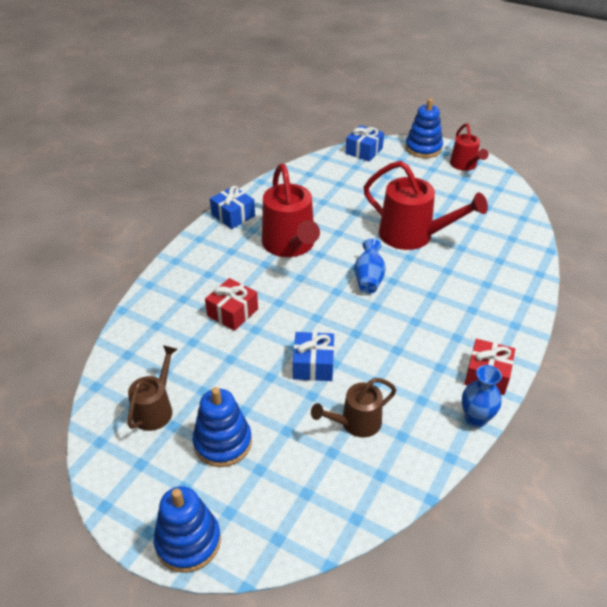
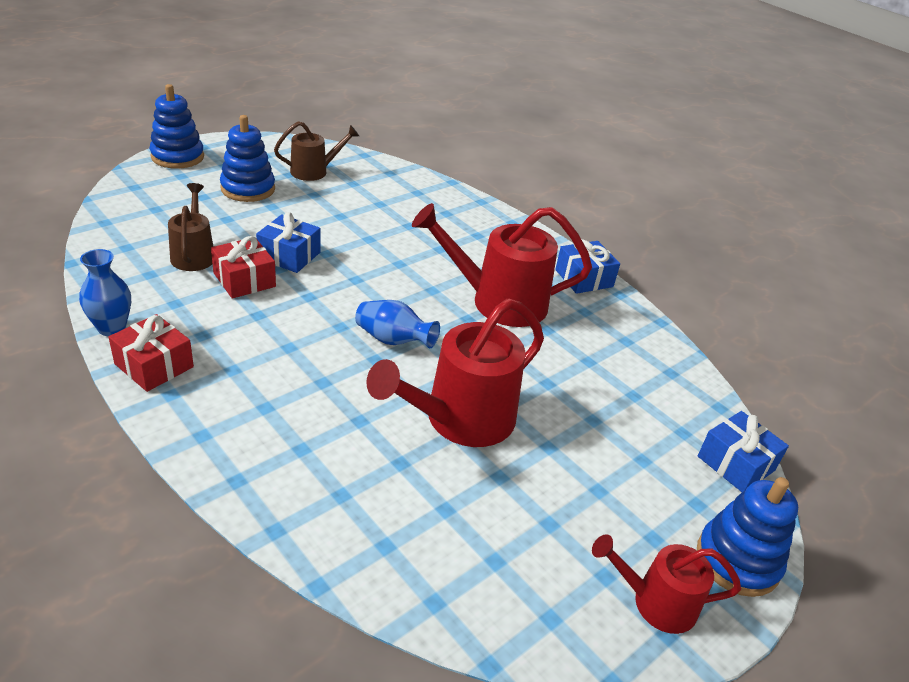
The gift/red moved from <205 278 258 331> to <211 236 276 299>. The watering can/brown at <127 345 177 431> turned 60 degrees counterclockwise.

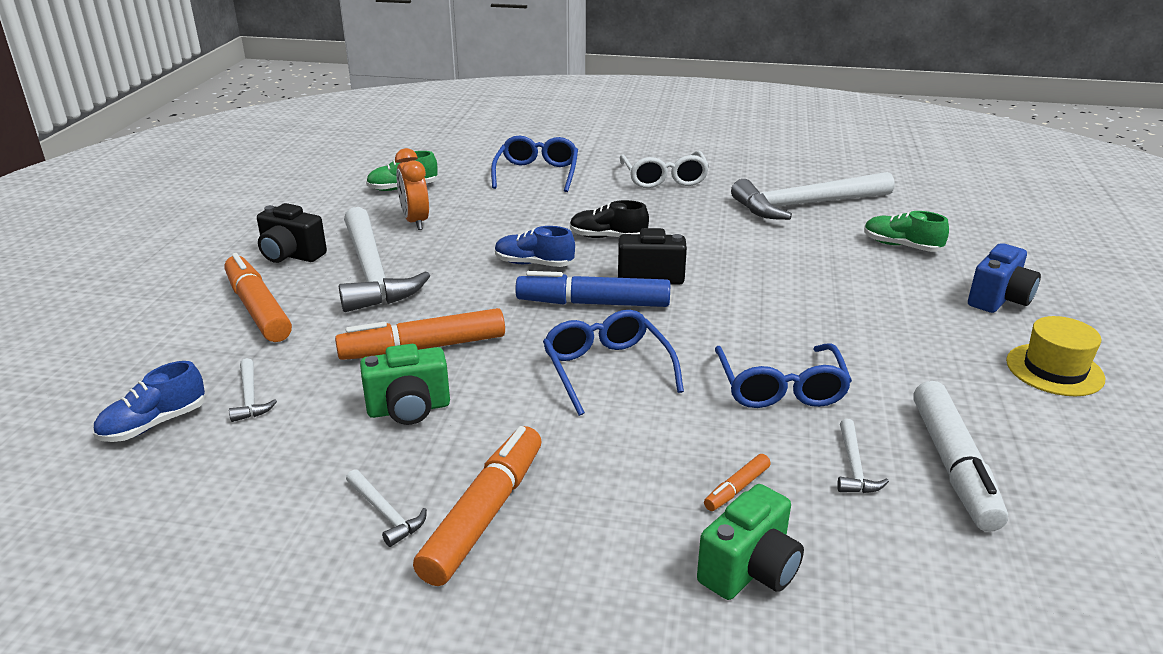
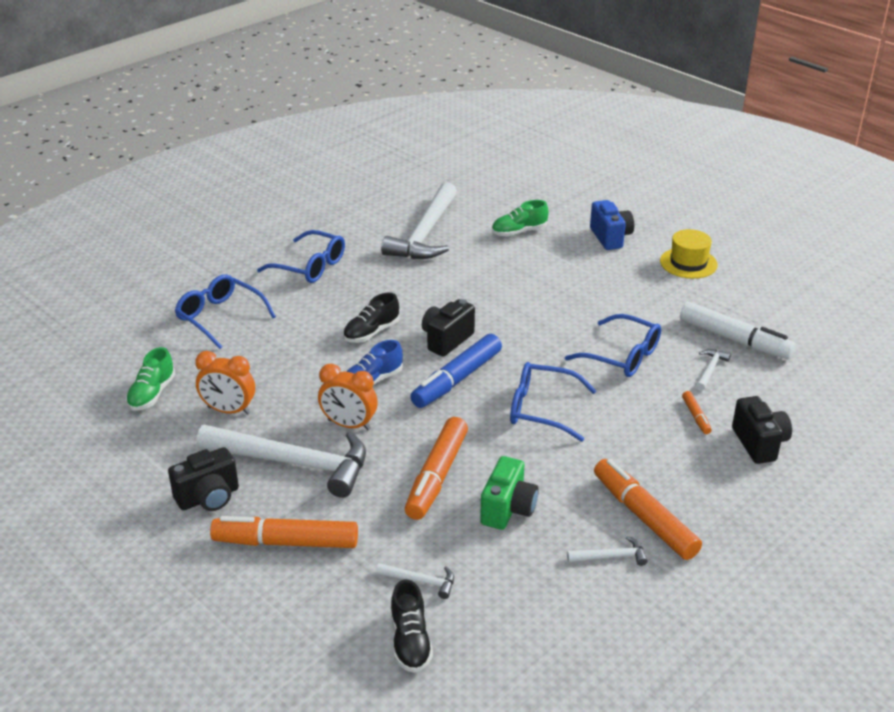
The glasses/white at <620 151 709 188> became the glasses/blue at <257 230 345 283>. The clock/orange at <318 364 378 430> appeared. The shoe/blue at <93 361 205 442> became the shoe/black at <391 579 433 673>. The hammer/white at <837 419 889 493> turned 105 degrees counterclockwise. The camera/green at <697 484 804 600> became the camera/black at <732 396 792 464>.

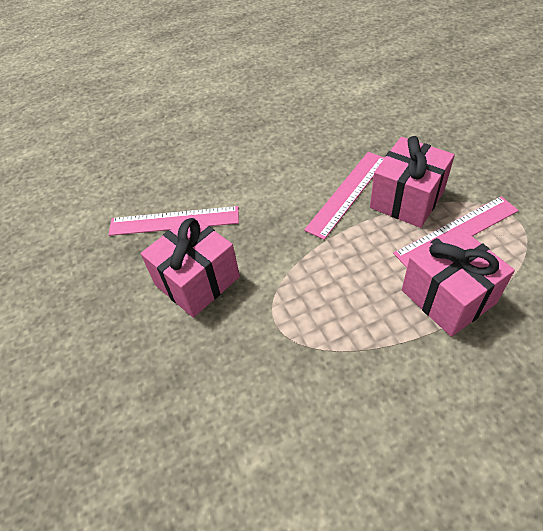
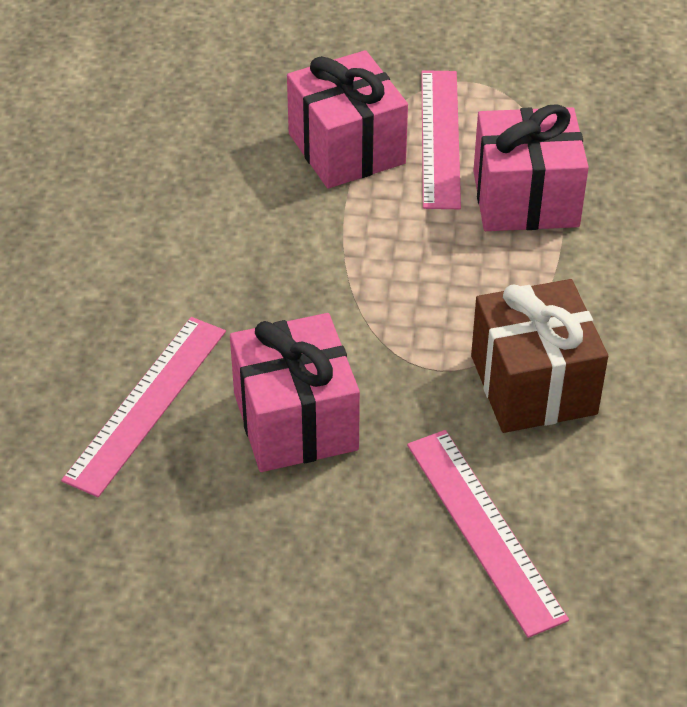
The ruler/pink moved from <304 152 384 240> to <407 430 569 638>. The gift/brown at <471 279 608 433> appeared.

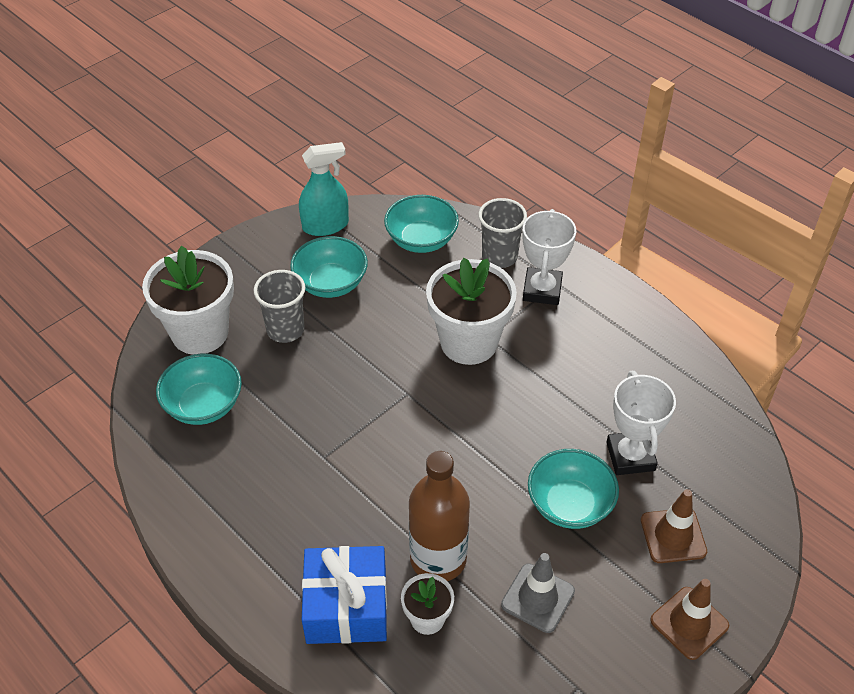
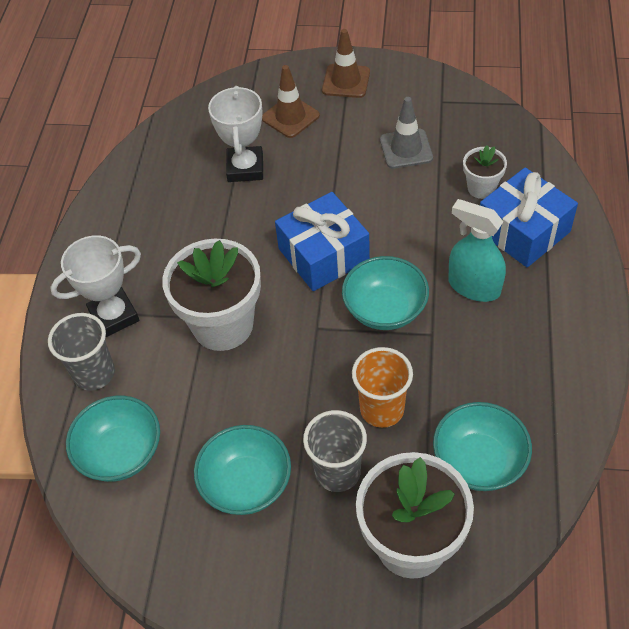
The trophy/white at <606 371 676 475> turned 45 degrees counterclockwise. The gift/blue at <275 192 370 291> appeared. The bowl/turquoise moved from <528 449 619 529> to <342 256 429 330>. The cup/orange at <352 347 413 428> appeared. The spray bottle/turquoise moved from <299 142 349 236> to <448 199 506 302>. The bottle/brown at <409 451 470 581> disappeared.

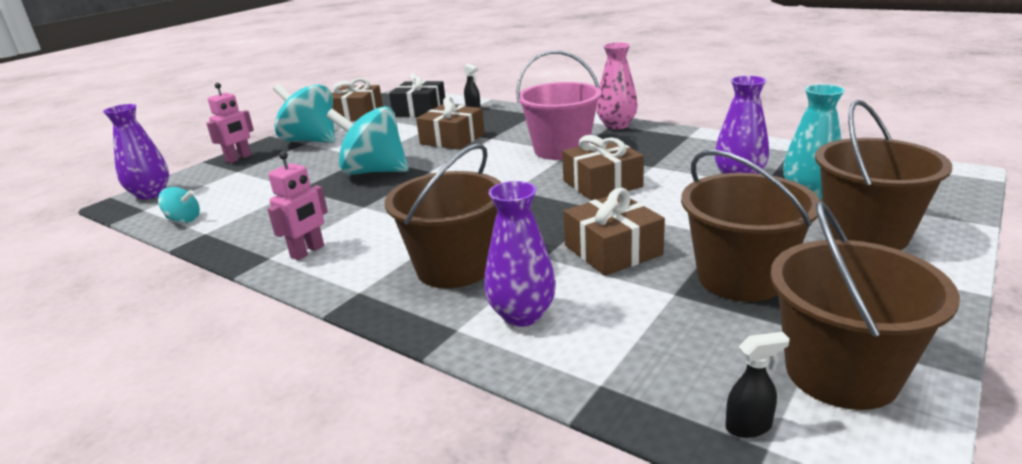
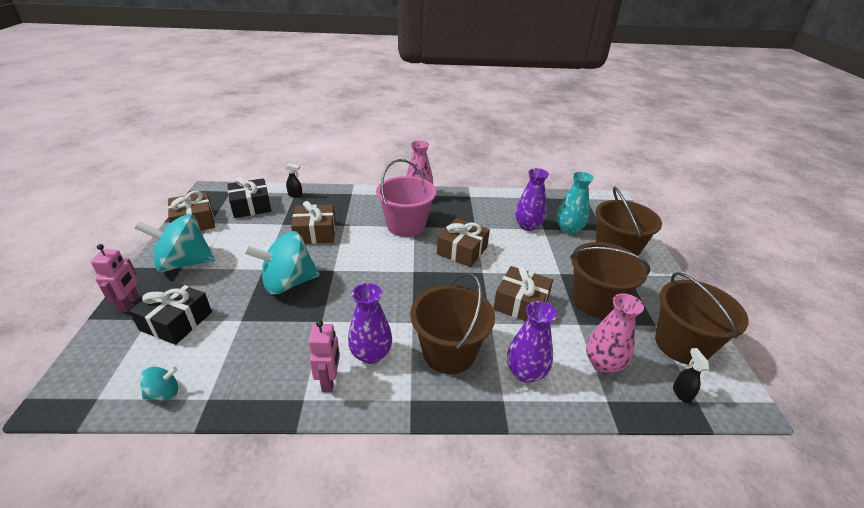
The gift/black at <129 280 212 345> appeared. The vase/purple moved from <103 104 169 200> to <348 283 392 364>. The vase/pink at <586 294 644 374> appeared. The spray bottle/black at <725 332 790 438> turned 45 degrees counterclockwise.

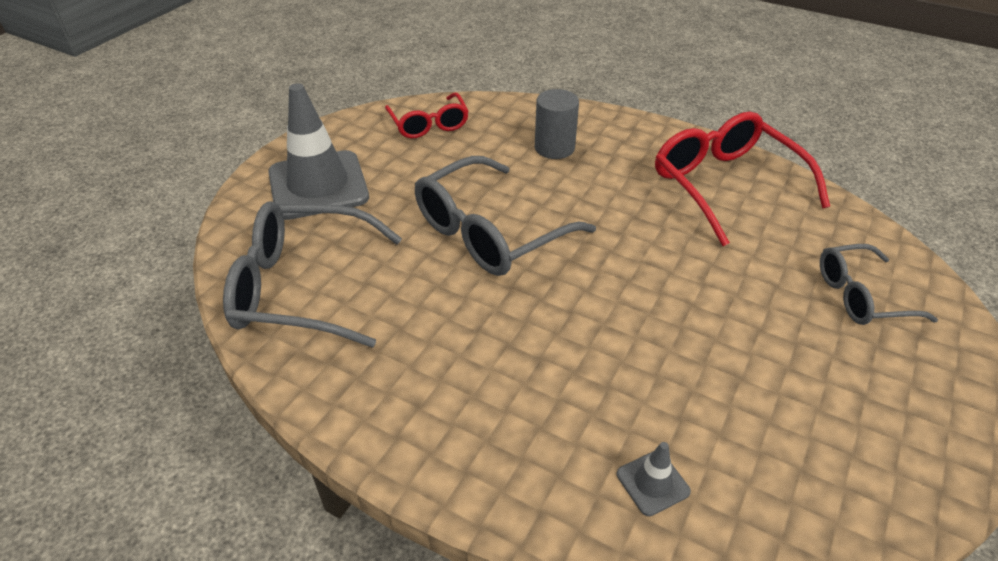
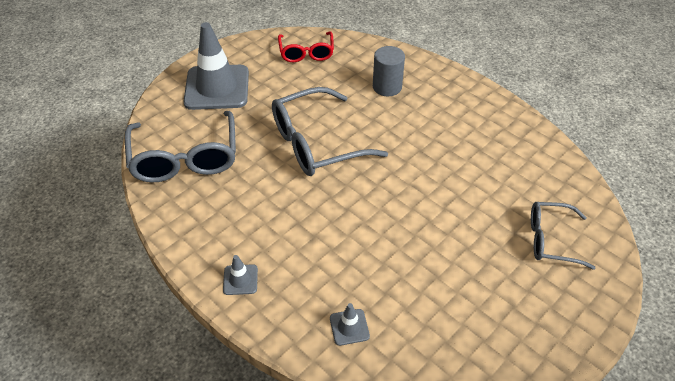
The glasses/grey at <223 201 402 347> turned 120 degrees counterclockwise. The traffic cone/grey at <223 255 258 295> appeared. The glasses/red at <655 112 830 246> disappeared.

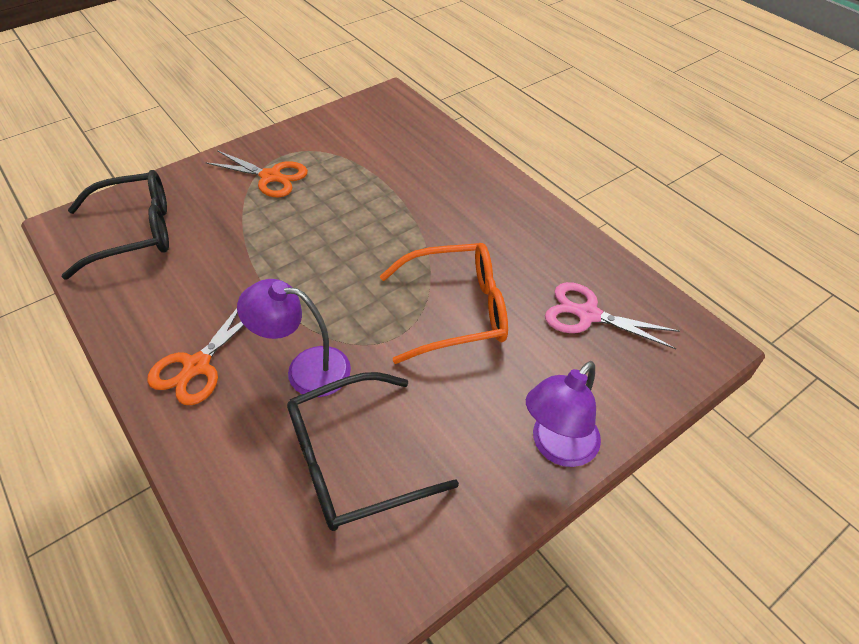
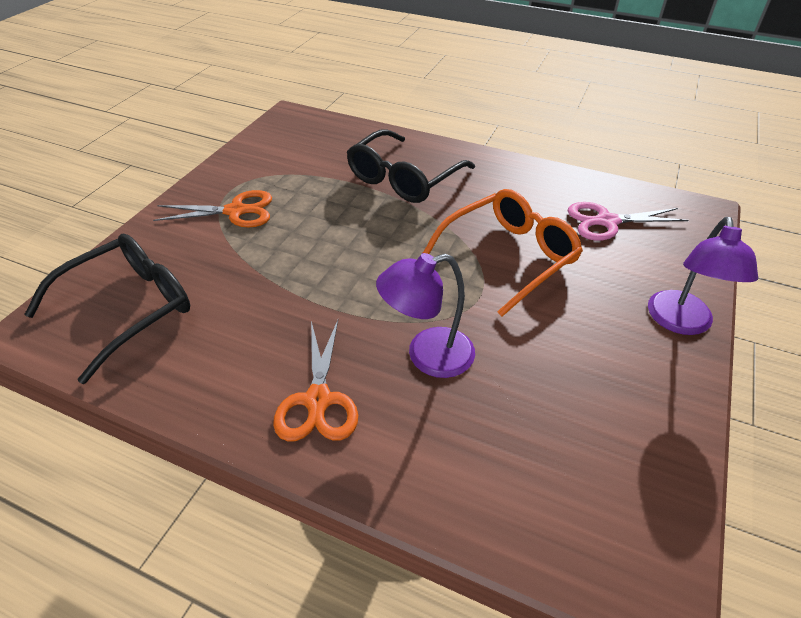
The glasses/black moved from <287 372 459 531> to <347 129 475 203>.

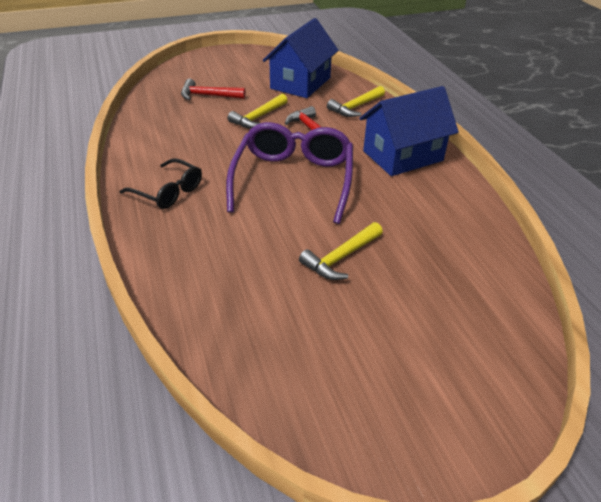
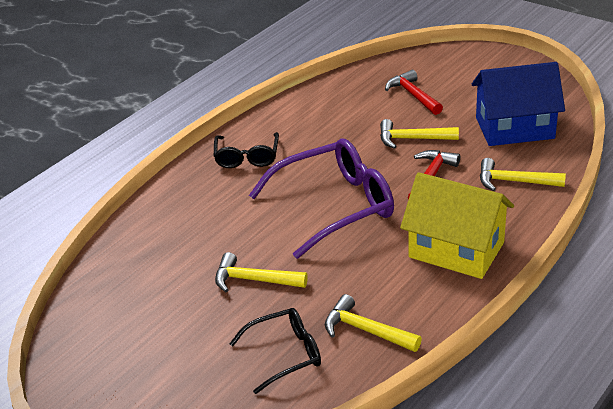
The glasses/black at <229 308 321 394> appeared. The hammer/yellow at <325 294 422 352> appeared. The house/blue at <359 86 459 176> became the house/yellow at <400 172 514 279>.

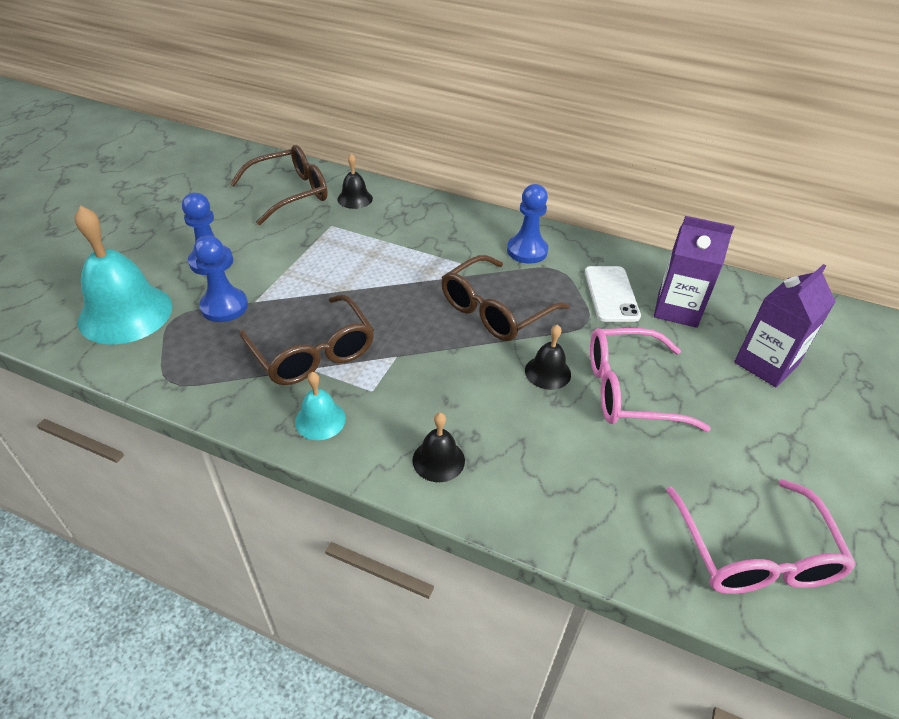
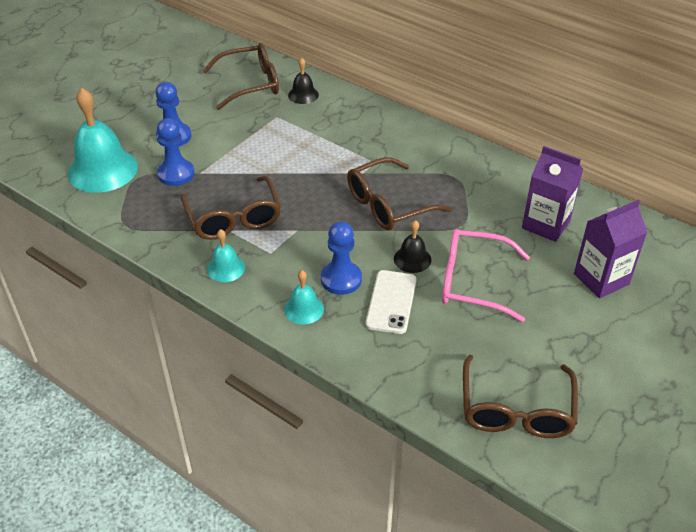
The bell/black at <412 413 465 482> became the bell/turquoise at <284 270 324 324>. The pawn/blue moved from <507 184 548 264> to <321 221 362 295>. The phone/white moved from <585 266 641 322> to <366 270 417 334>. The glasses/pink at <666 479 856 594> became the glasses/brown at <463 355 578 438>.

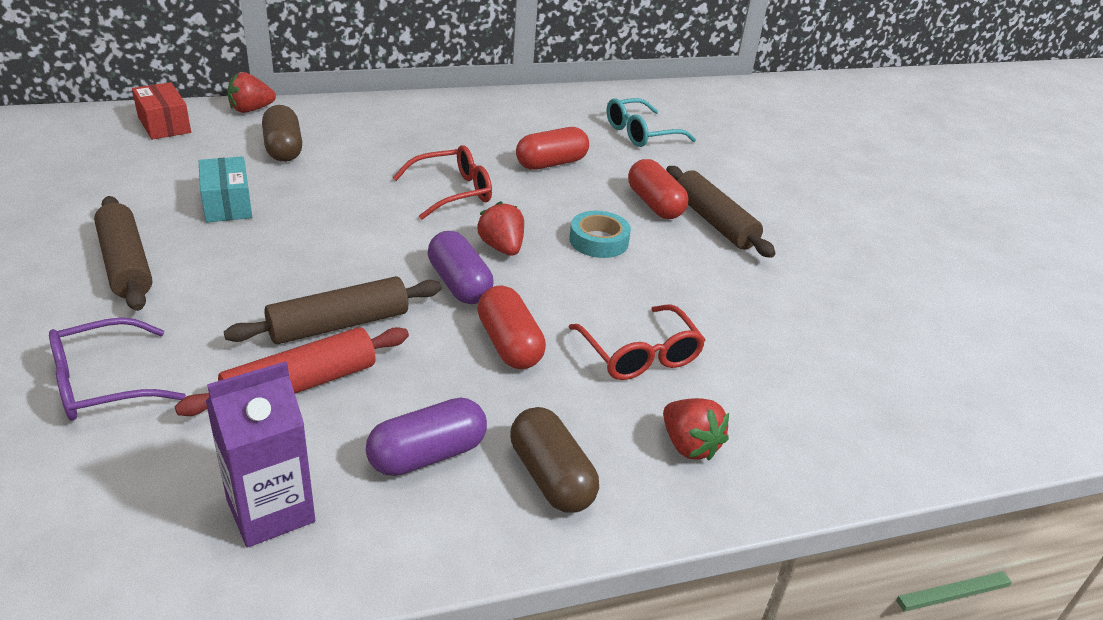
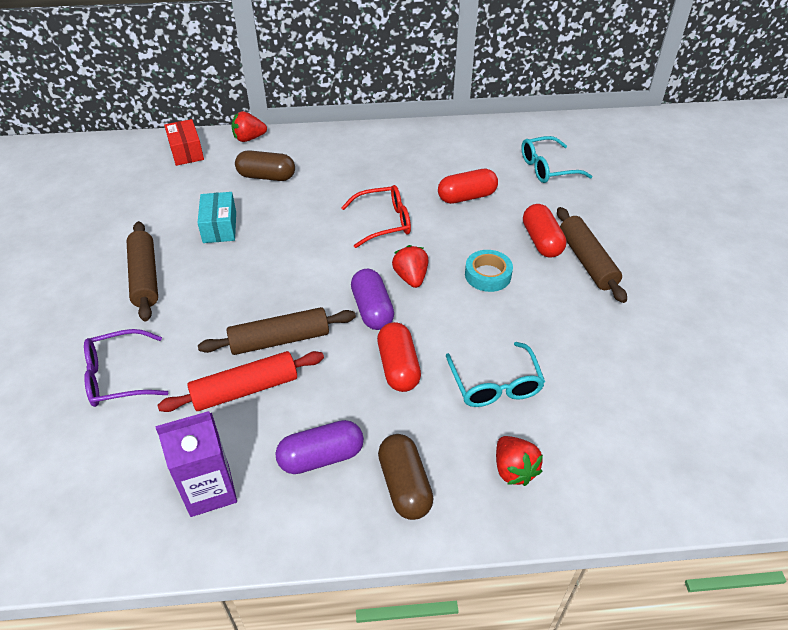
The capsule/brown at <262 105 302 162> turned 75 degrees counterclockwise. The glasses/red at <568 304 705 380> became the glasses/turquoise at <446 342 545 407>.

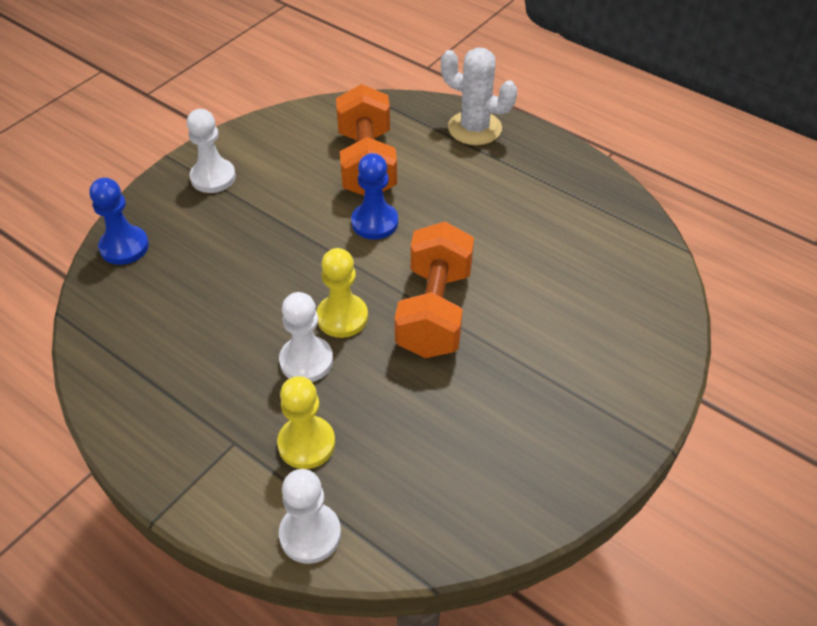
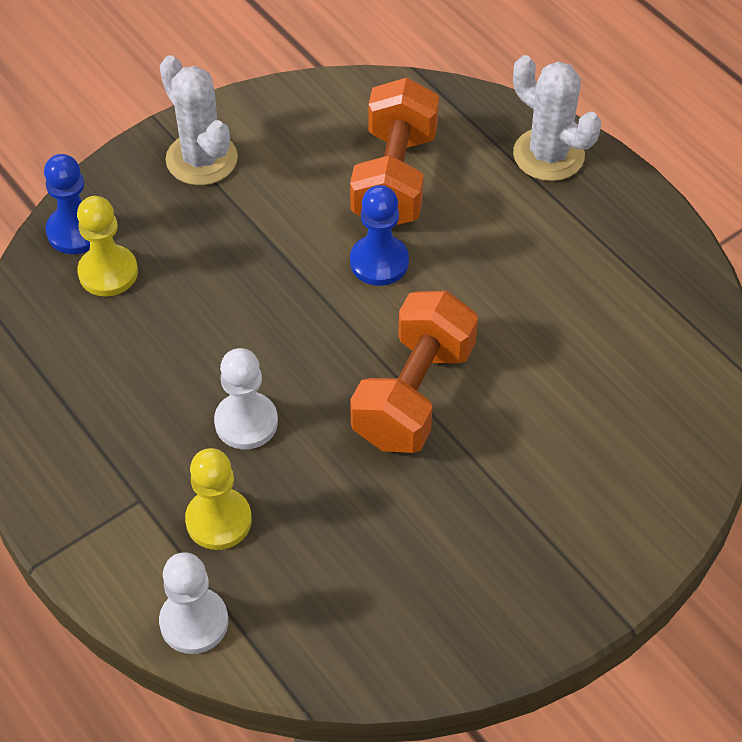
The pawn/yellow moved from <317 248 368 338> to <77 196 138 296>. The pawn/white at <187 109 236 193> was replaced by the cactus/white at <160 55 238 185>.

